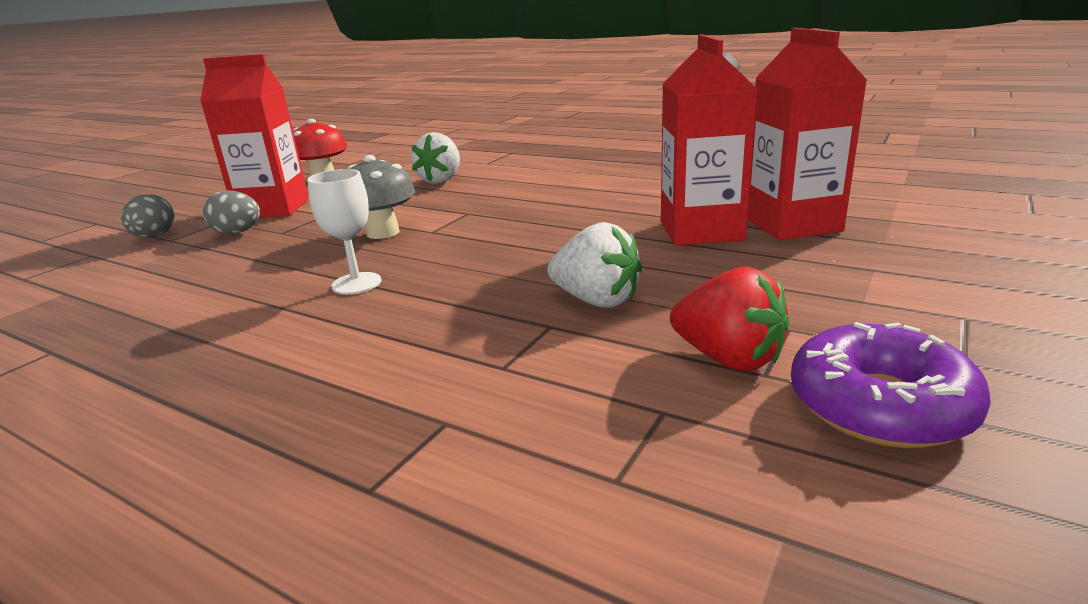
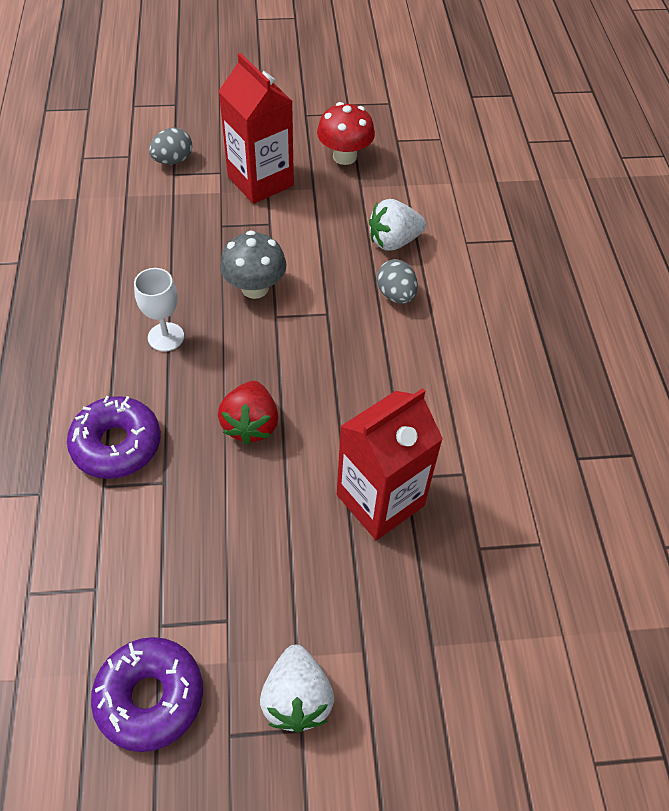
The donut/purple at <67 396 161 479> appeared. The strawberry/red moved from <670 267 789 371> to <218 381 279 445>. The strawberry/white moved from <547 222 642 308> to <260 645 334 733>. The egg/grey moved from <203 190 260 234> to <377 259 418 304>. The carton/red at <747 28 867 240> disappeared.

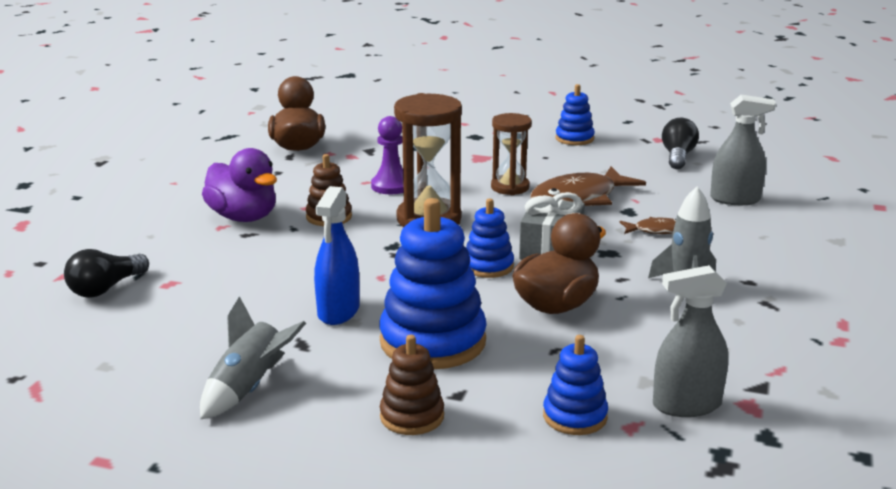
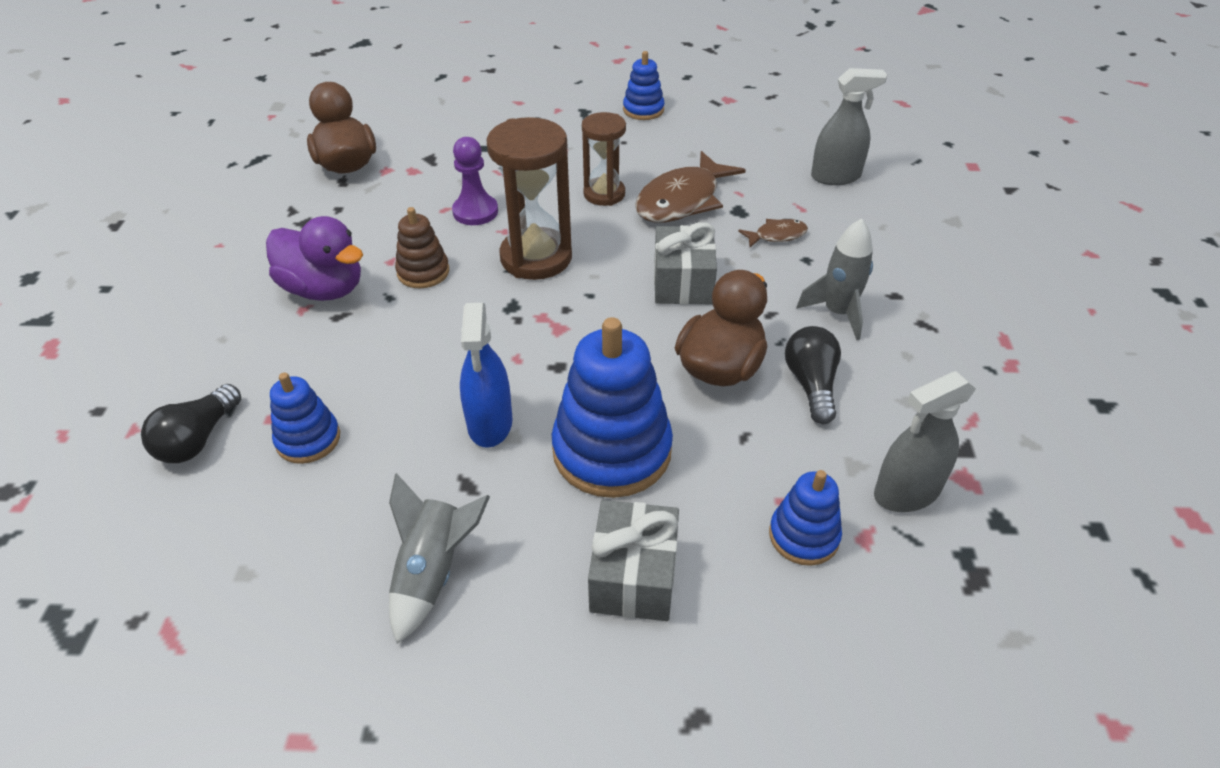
The stacking toy/blue moved from <466 199 514 278> to <270 373 340 464>. The stacking toy/brown at <380 335 444 435> was replaced by the gift/grey at <588 500 679 621>. The light bulb/black moved from <662 118 699 169> to <785 326 841 424>.

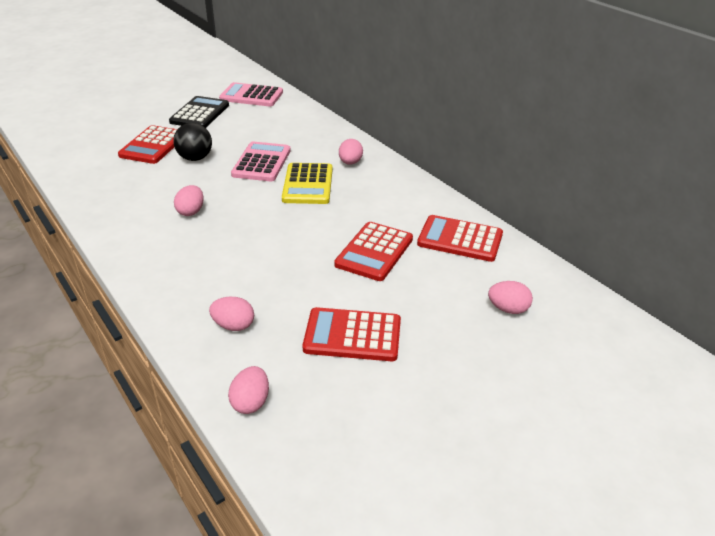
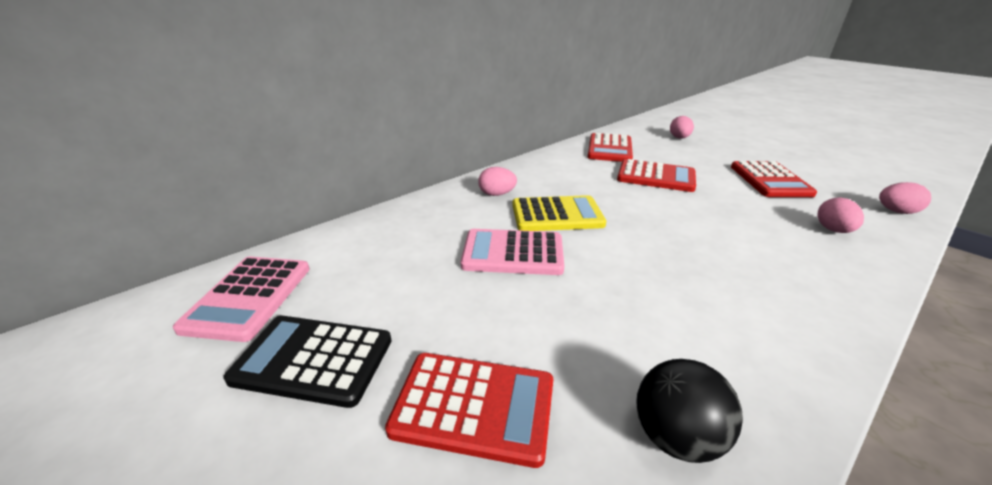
The ball/black moved from <173 123 212 161> to <636 359 743 463>. The egg/pink at <174 185 204 216> disappeared.

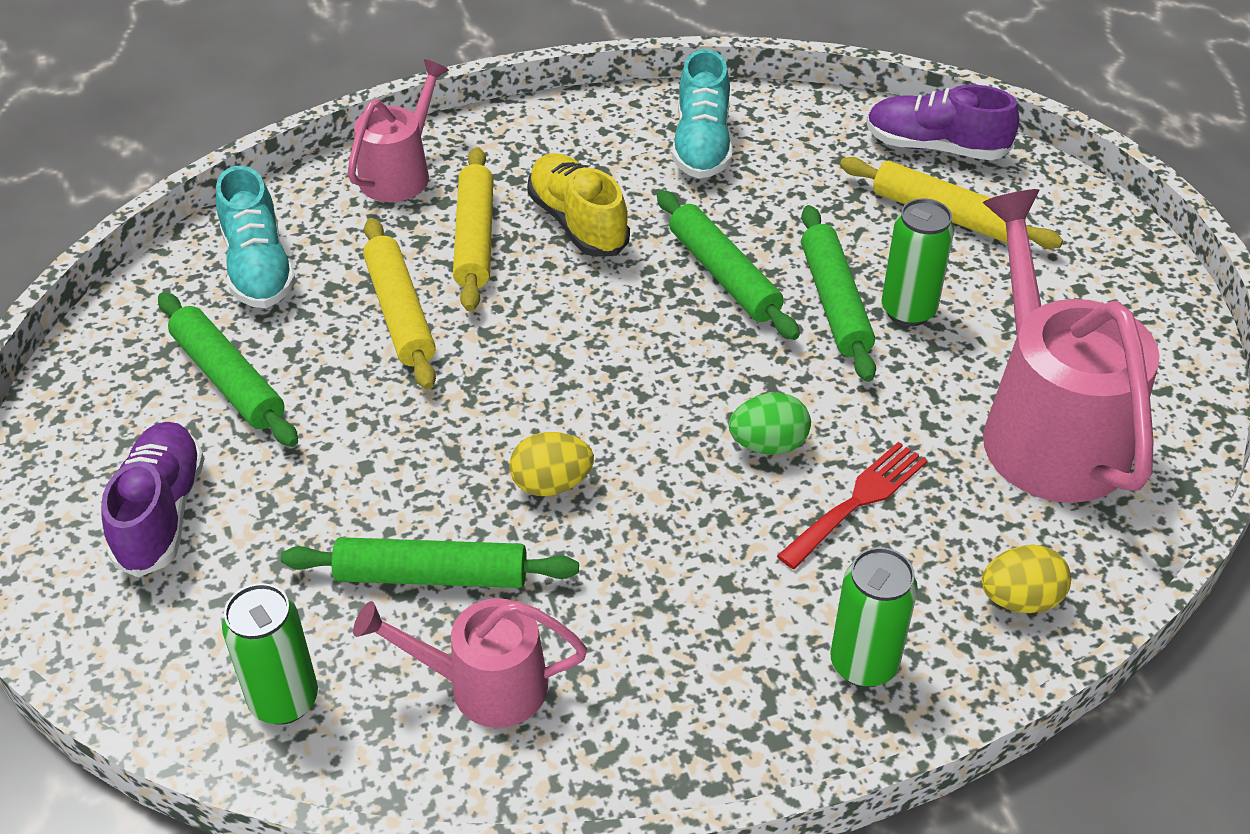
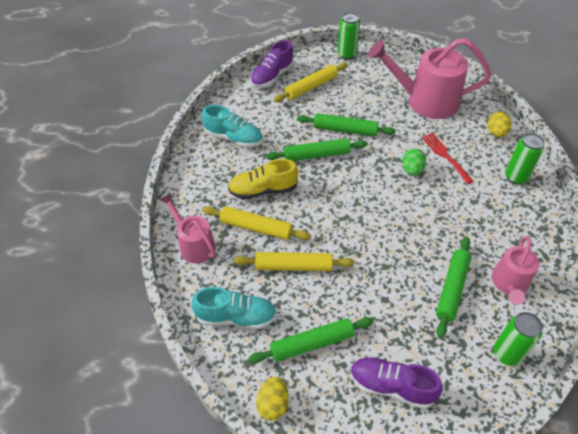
The egg/yellow moved from <509 432 594 496> to <256 377 288 421>. The can/green moved from <882 198 954 326> to <337 12 360 60>.

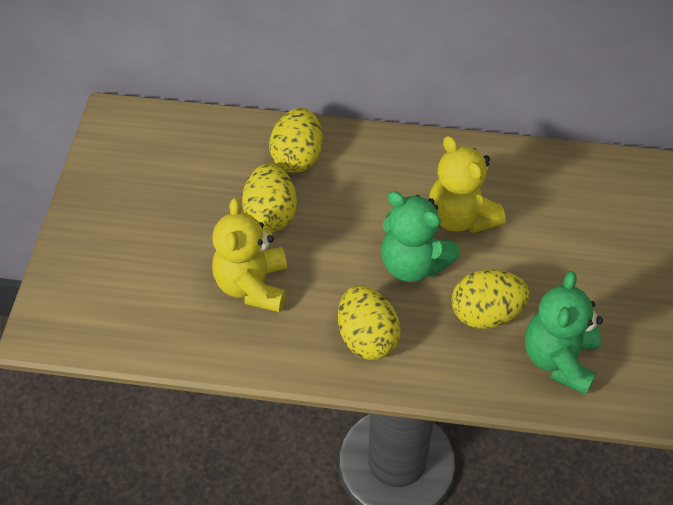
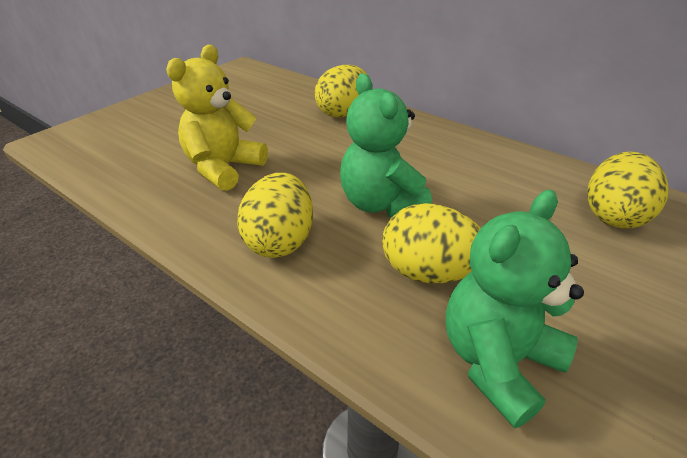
The egg/yellow moved from <242 164 297 232> to <587 152 668 229>. The teddy bear/yellow at <429 136 506 233> disappeared.

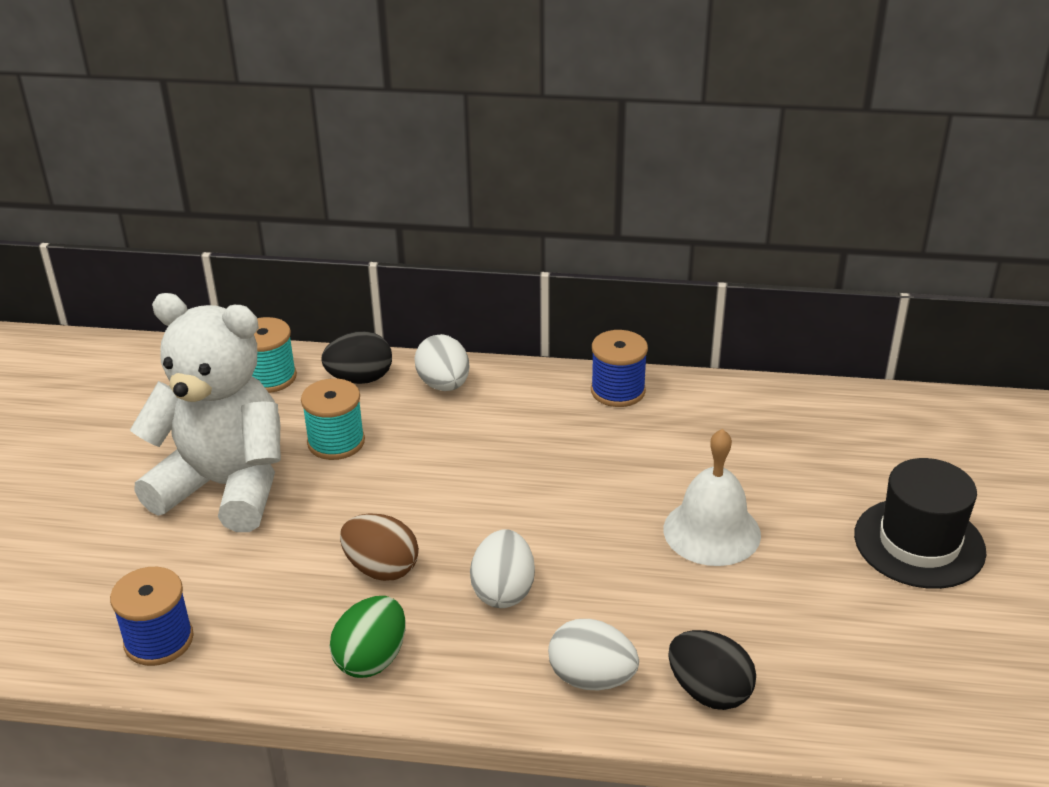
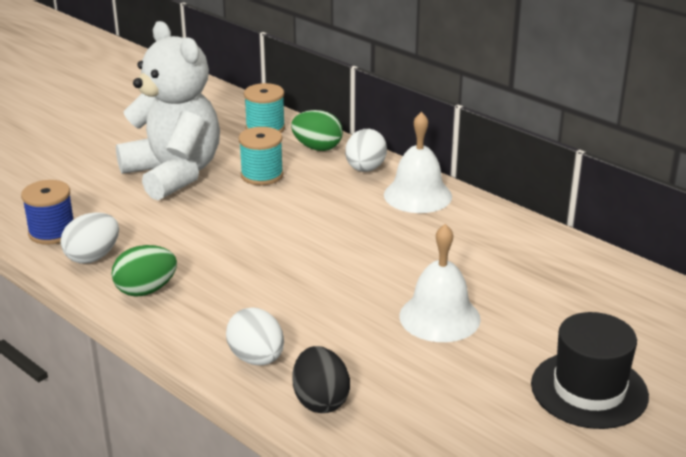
The egg/white moved from <470 529 535 608> to <61 212 119 264>. The egg/black at <321 331 392 384> became the egg/green at <291 110 343 151>. The bell/white at <384 112 452 213> appeared. The egg/brown at <340 513 419 581> disappeared. The spool/blue at <591 330 648 407> disappeared.

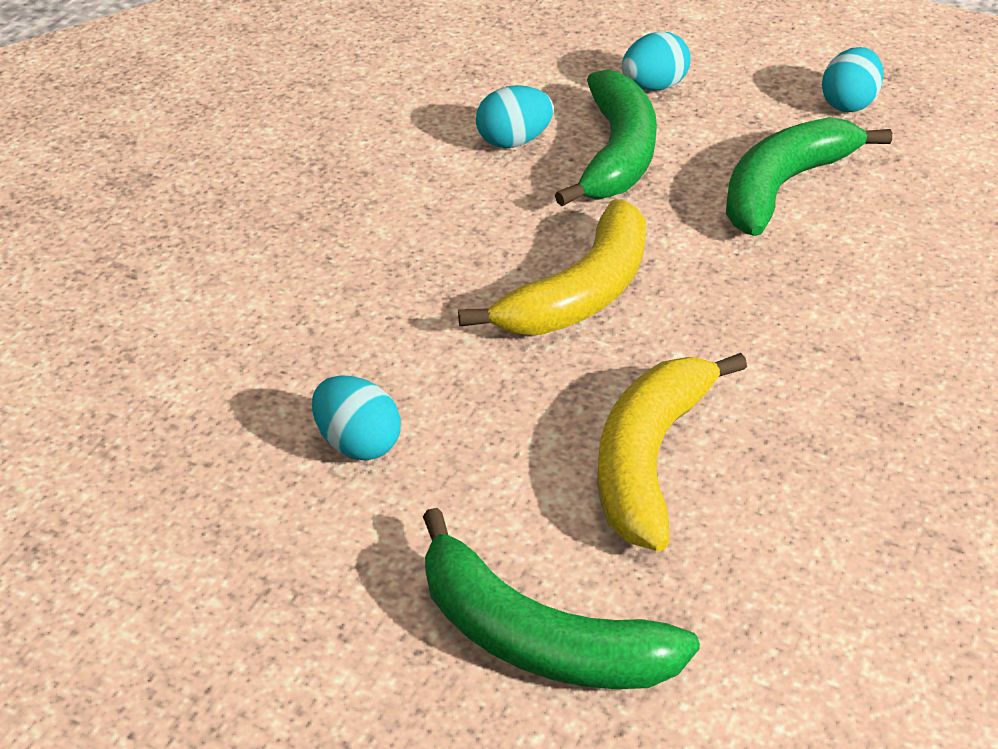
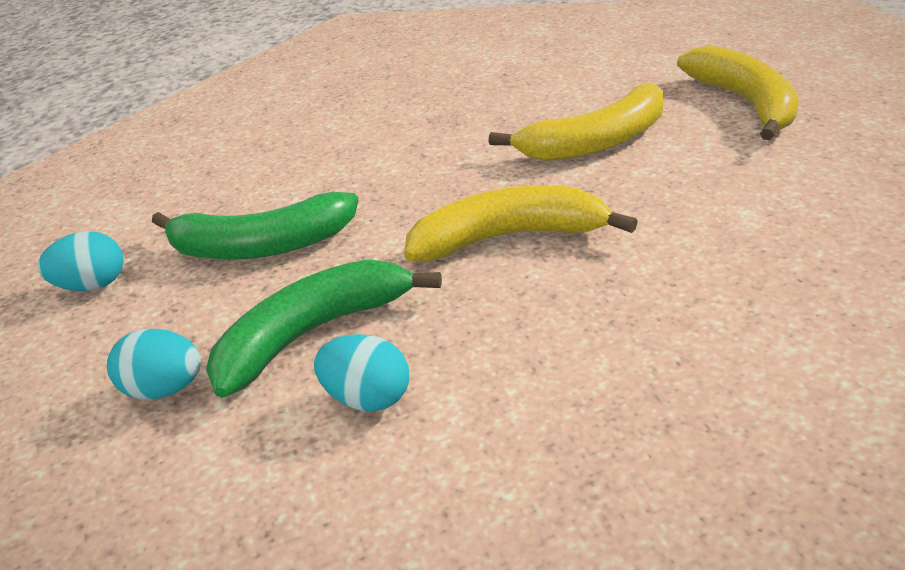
The banana/green at <423 508 700 689> became the banana/yellow at <677 46 799 140>. The egg/turquoise at <312 375 401 460> disappeared.

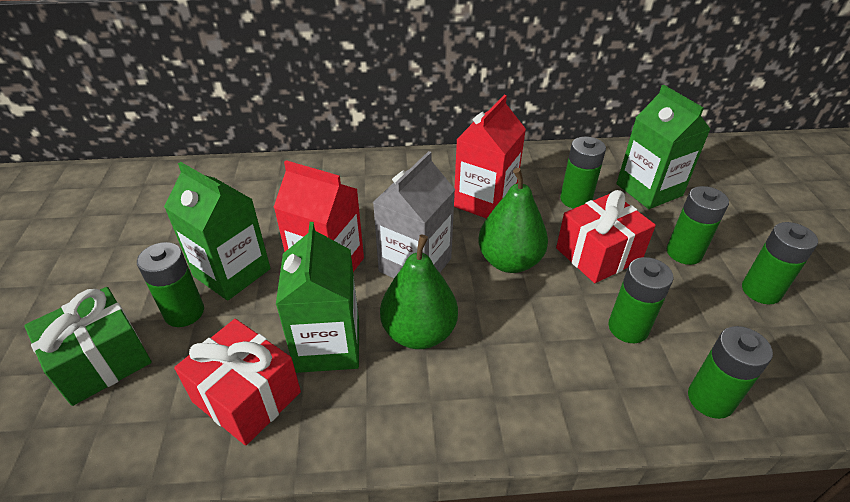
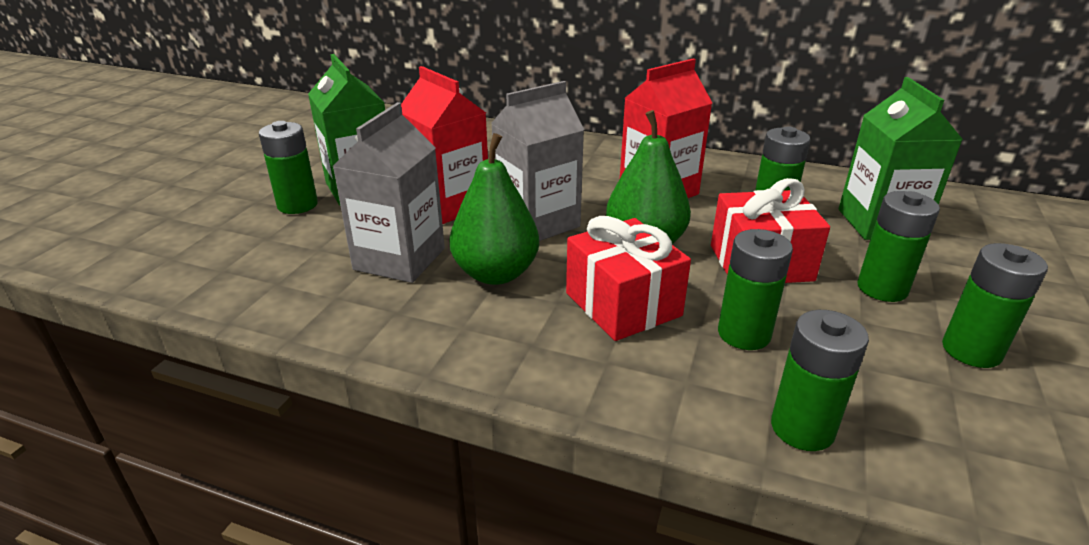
The carton/green at <276 222 359 373> became the carton/grey at <333 102 445 283>. The gift/red moved from <174 319 301 446> to <566 216 691 341>. The gift/green at <24 287 152 406> disappeared.

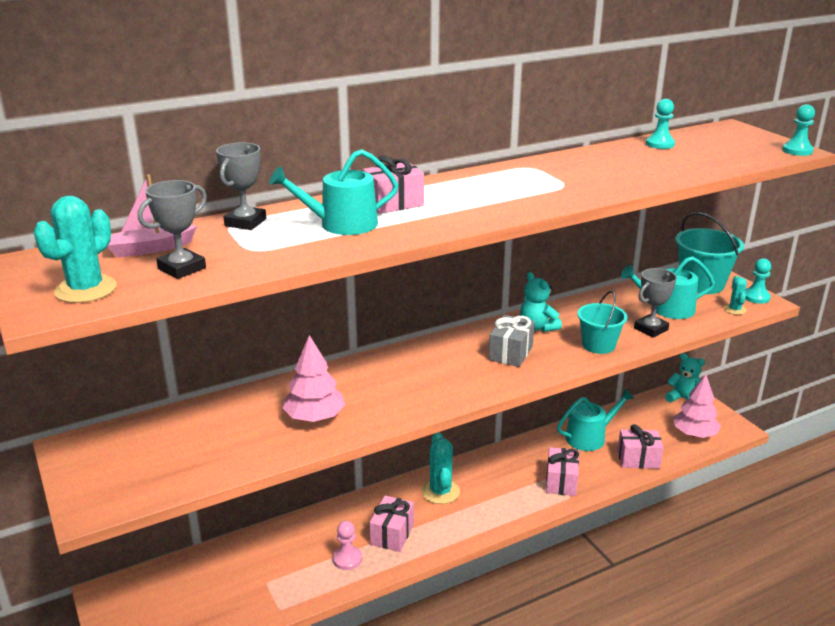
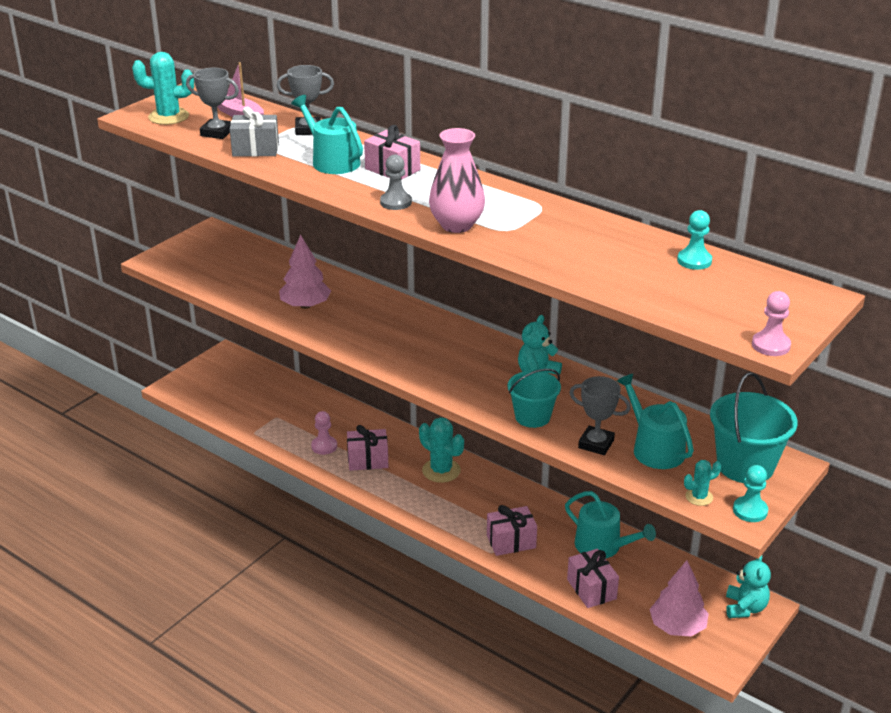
The gift/grey moved from <489 315 535 367> to <230 107 279 157>. The pawn/grey at <380 154 412 210> appeared. The cactus/turquoise at <421 432 460 504> turned 75 degrees clockwise. The vase/pink at <429 128 485 233> appeared. The pawn/turquoise at <782 104 815 156> became the pawn/pink at <752 291 791 356>.

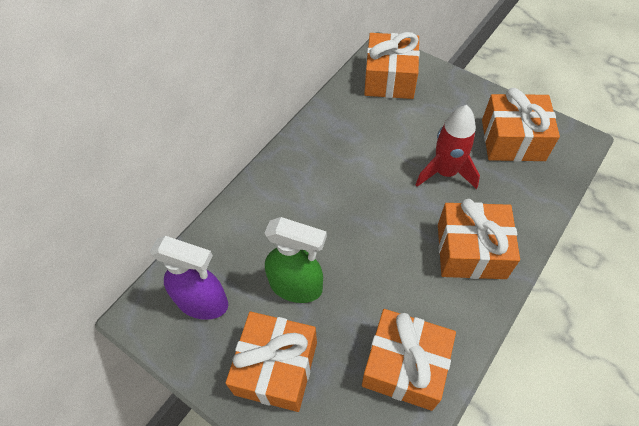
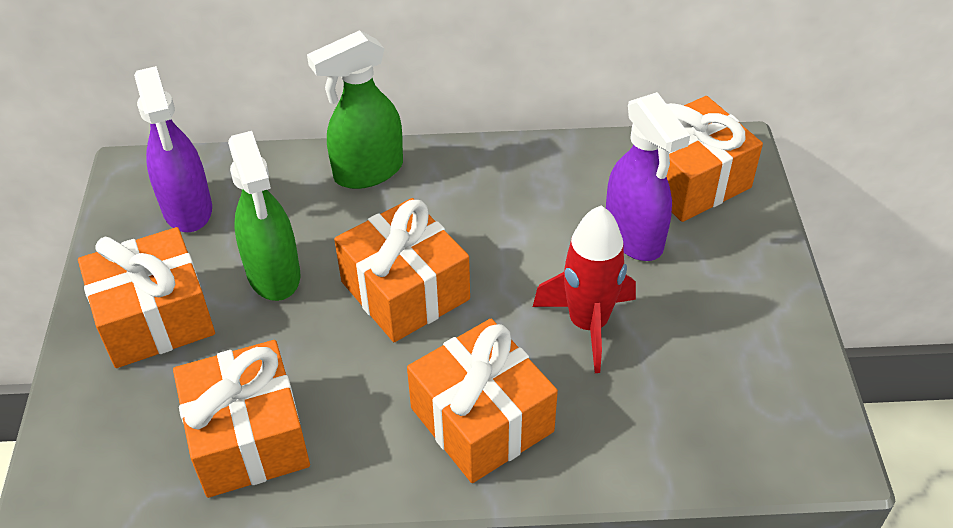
The spray bottle/green at <307 30 403 189> appeared. The gift/orange moved from <482 88 560 161> to <334 198 470 342>. The spray bottle/purple at <606 92 690 261> appeared.

